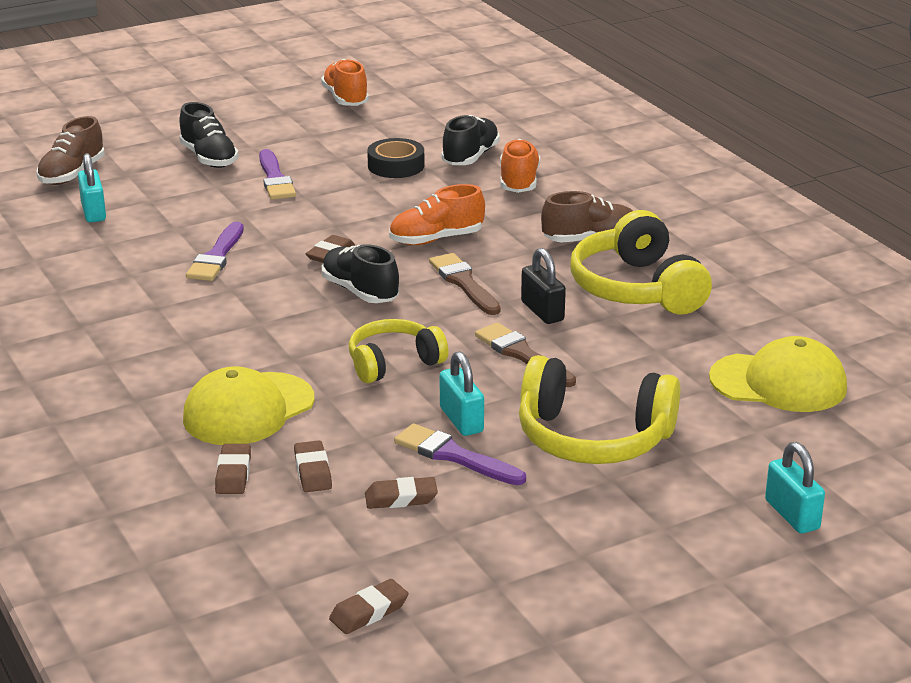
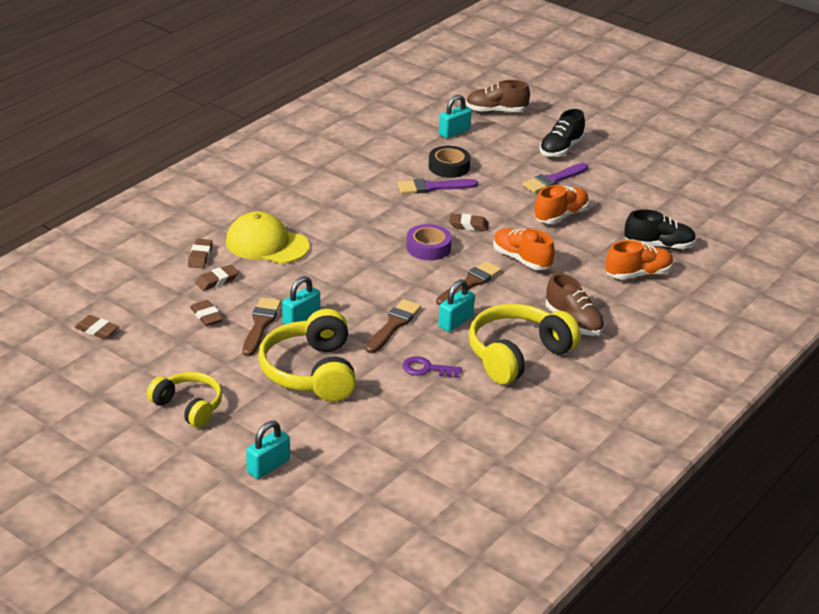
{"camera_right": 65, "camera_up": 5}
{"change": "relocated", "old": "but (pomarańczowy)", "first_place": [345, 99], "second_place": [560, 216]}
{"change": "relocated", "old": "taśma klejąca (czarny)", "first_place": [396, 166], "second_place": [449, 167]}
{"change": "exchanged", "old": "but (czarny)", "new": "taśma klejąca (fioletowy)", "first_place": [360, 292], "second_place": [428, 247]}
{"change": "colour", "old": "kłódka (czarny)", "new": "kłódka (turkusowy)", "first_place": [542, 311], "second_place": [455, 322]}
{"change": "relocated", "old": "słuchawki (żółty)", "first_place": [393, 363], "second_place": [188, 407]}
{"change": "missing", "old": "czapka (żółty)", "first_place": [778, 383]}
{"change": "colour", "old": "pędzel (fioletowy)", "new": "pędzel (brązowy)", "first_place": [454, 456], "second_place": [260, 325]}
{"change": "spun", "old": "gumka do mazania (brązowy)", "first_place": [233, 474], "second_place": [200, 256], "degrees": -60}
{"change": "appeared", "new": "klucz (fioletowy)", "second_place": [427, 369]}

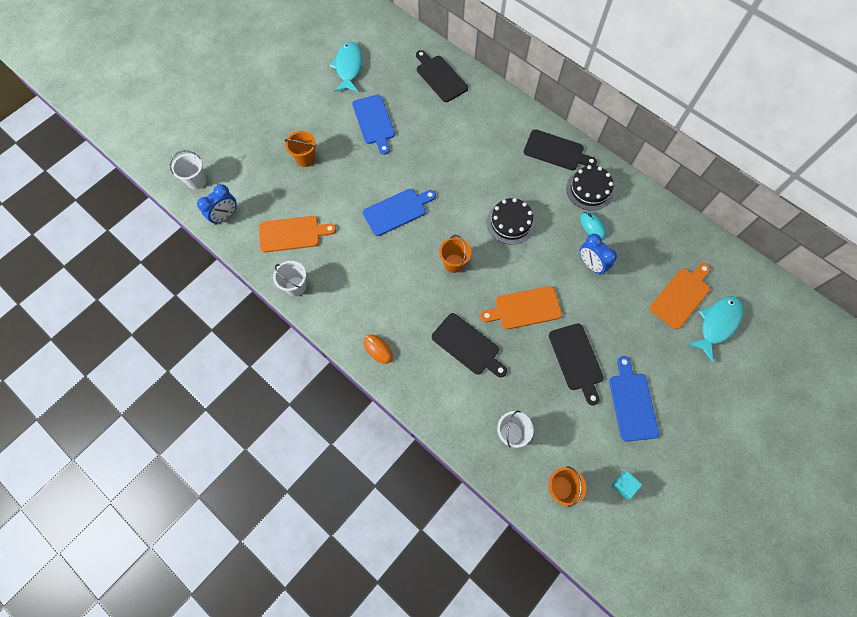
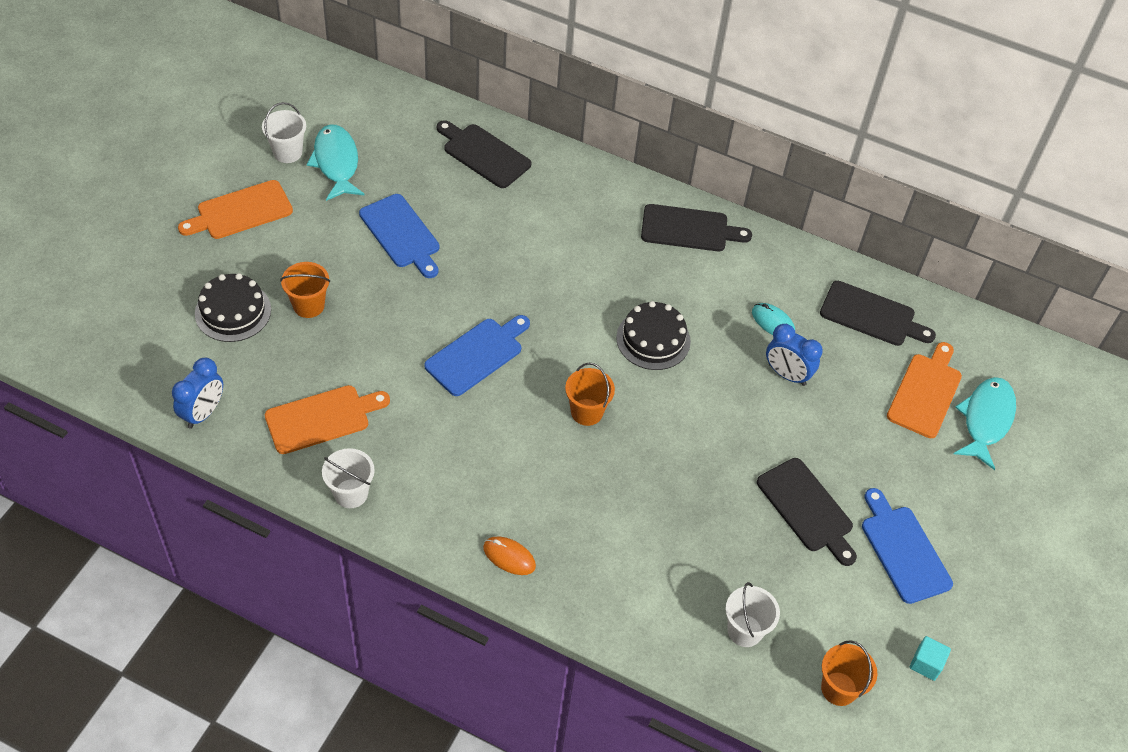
{"camera_right": -20, "camera_up": -15}
{"change": "relocated", "old": "wiadro (biały)", "first_place": [196, 181], "second_place": [287, 152]}
{"change": "relocated", "old": "tort (czarny)", "first_place": [589, 190], "second_place": [233, 311]}
{"change": "relocated", "old": "deska do krojenia (pomarańczowy)", "first_place": [524, 308], "second_place": [240, 211]}
{"change": "relocated", "old": "deska do krojenia (czarny)", "first_place": [468, 345], "second_place": [871, 315]}

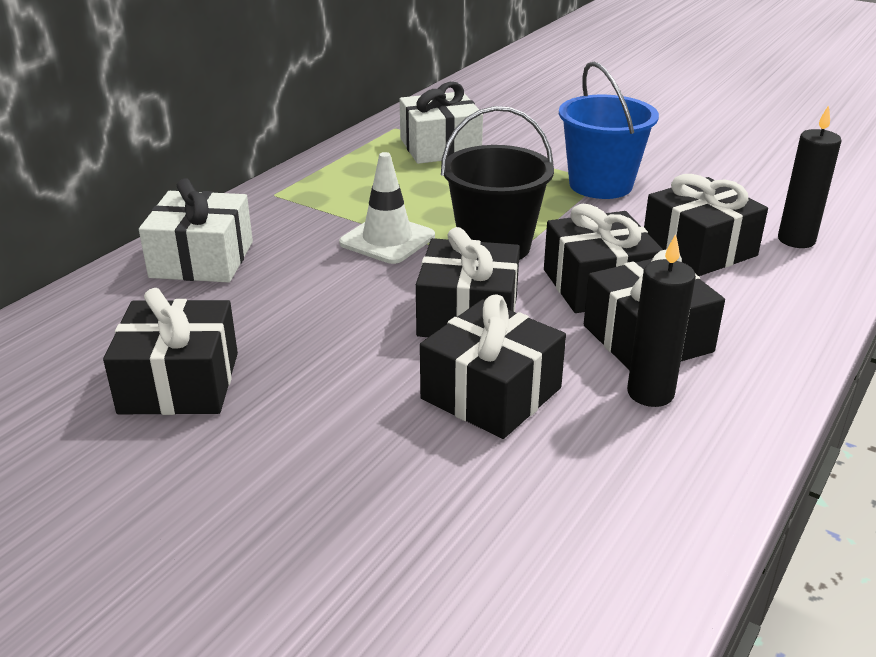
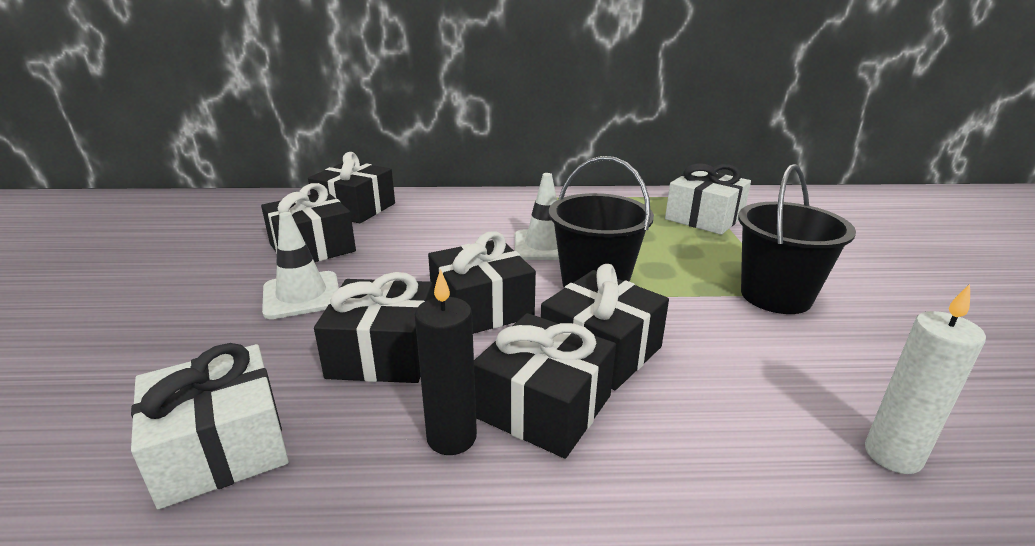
{"camera_right": 55, "camera_up": -5}
{"change": "colour", "old": "wiadro (niebieski)", "new": "wiadro (czarny)", "first_place": [600, 185], "second_place": [775, 296]}
{"change": "colour", "old": "świeca (czarny)", "new": "świeca (biały)", "first_place": [796, 240], "second_place": [892, 455]}
{"change": "relocated", "old": "prezent (czarny)", "first_place": [699, 249], "second_place": [355, 208]}
{"change": "relocated", "old": "prezent (biały)", "first_place": [202, 259], "second_place": [221, 447]}
{"change": "appeared", "new": "pachołek (biały)", "second_place": [302, 295]}

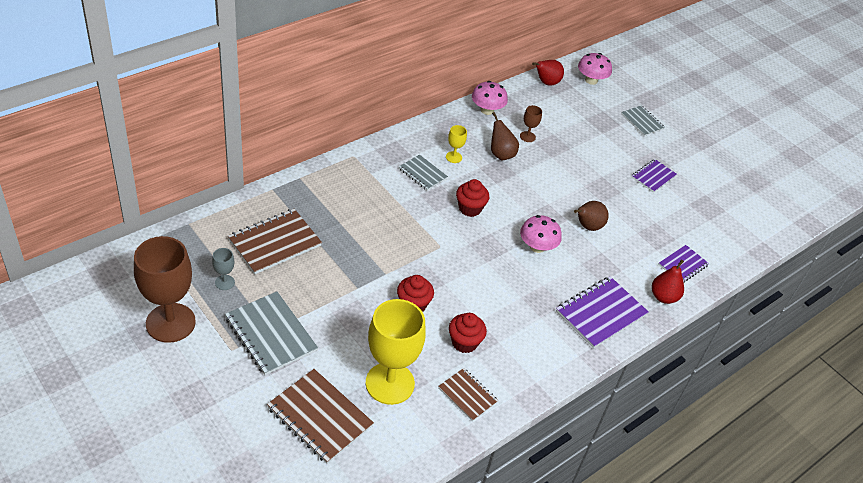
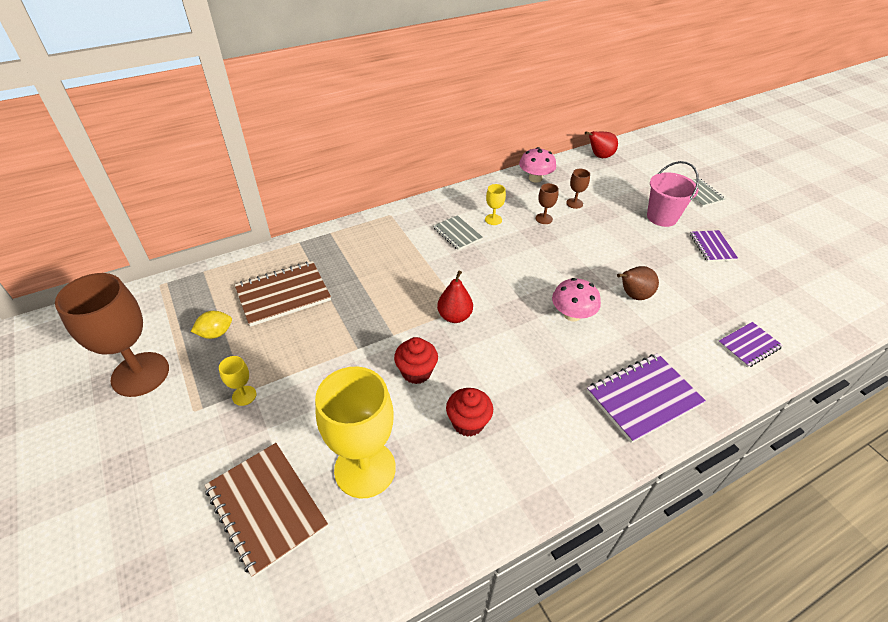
{"camera_right": 15, "camera_up": 0}
{"change": "missing", "old": "grzyb (różowy)", "first_place": [591, 80]}
{"change": "exchanged", "old": "gruszka (brązowy)", "new": "kielich (brązowy)", "first_place": [501, 154], "second_place": [544, 219]}
{"change": "spun", "old": "zeszyt (fioletowy)", "first_place": [653, 177], "second_place": [712, 247], "degrees": -60}
{"change": "missing", "old": "muffinka (czerwony)", "first_place": [470, 208]}
{"change": "exchanged", "old": "kielich (szary)", "new": "cytryna (żółty)", "first_place": [224, 282], "second_place": [216, 333]}
{"change": "relocated", "old": "gruszka (czerwony)", "first_place": [663, 297], "second_place": [454, 316]}
{"change": "exchanged", "old": "zeszyt (szary)", "new": "kielich (żółty)", "first_place": [271, 334], "second_place": [244, 395]}
{"change": "missing", "old": "zeszyt (brązowy)", "first_place": [467, 395]}
{"change": "appeared", "new": "wiadro (różowy)", "second_place": [662, 217]}

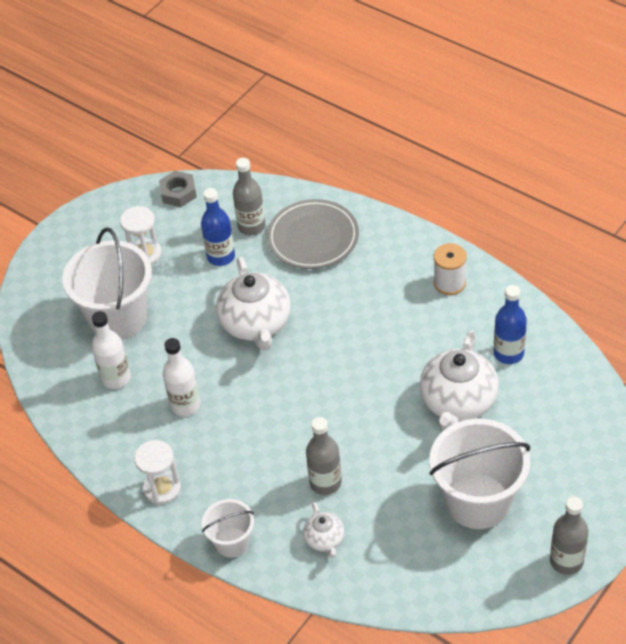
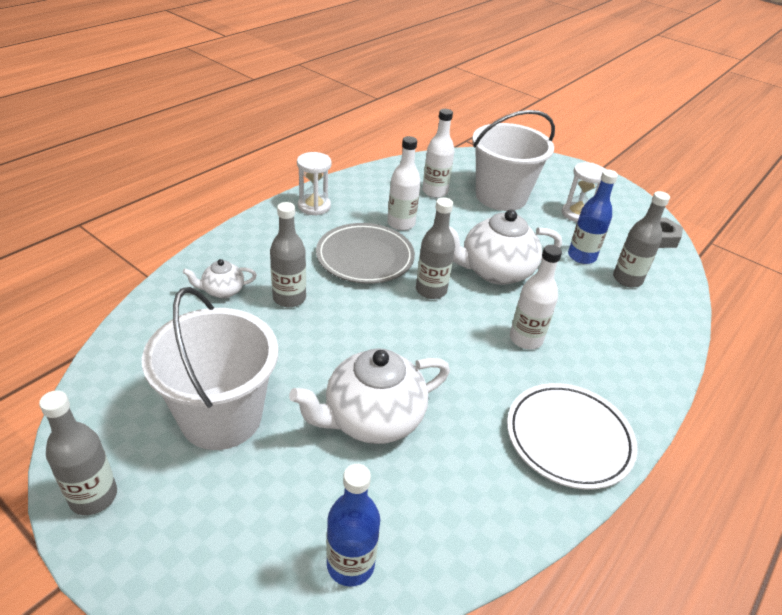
{"camera_right": 85, "camera_up": -10}
{"change": "relocated", "old": "talerz (szary)", "first_place": [313, 238], "second_place": [365, 257]}
{"change": "exchanged", "old": "szpulka (biały)", "new": "talerz (biały)", "first_place": [449, 283], "second_place": [568, 438]}
{"change": "relocated", "old": "butelka (niebieski)", "first_place": [508, 353], "second_place": [350, 564]}
{"change": "spun", "old": "imbryk (biały)", "first_place": [458, 402], "second_place": [371, 419], "degrees": -45}
{"change": "missing", "old": "wiadro (biały)", "first_place": [232, 542]}
{"change": "appeared", "new": "butelka (szary)", "second_place": [431, 290]}
{"change": "appeared", "new": "butelka (biały)", "second_place": [525, 339]}

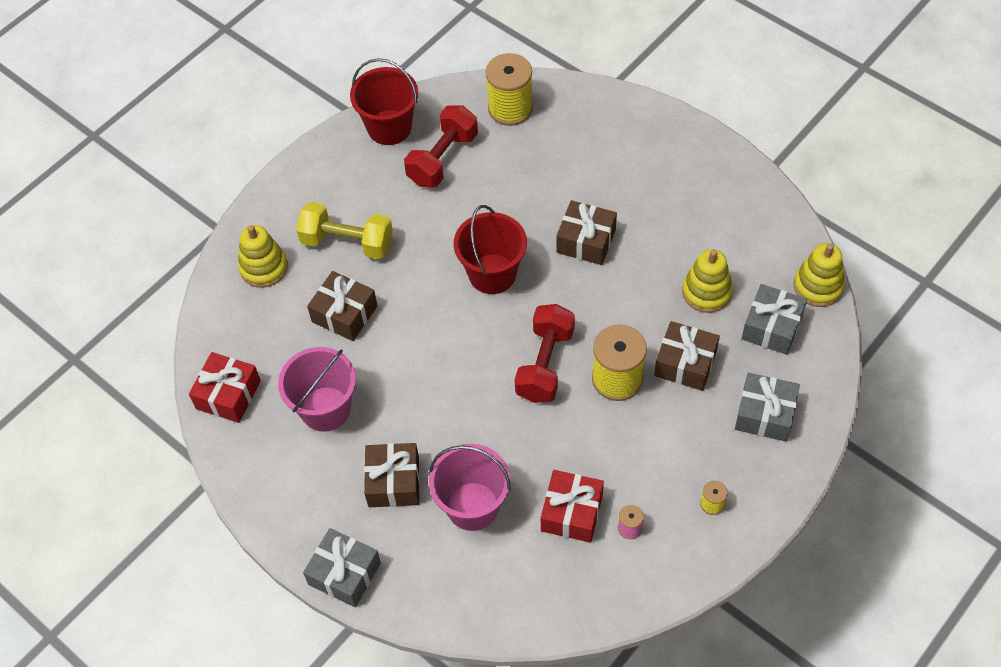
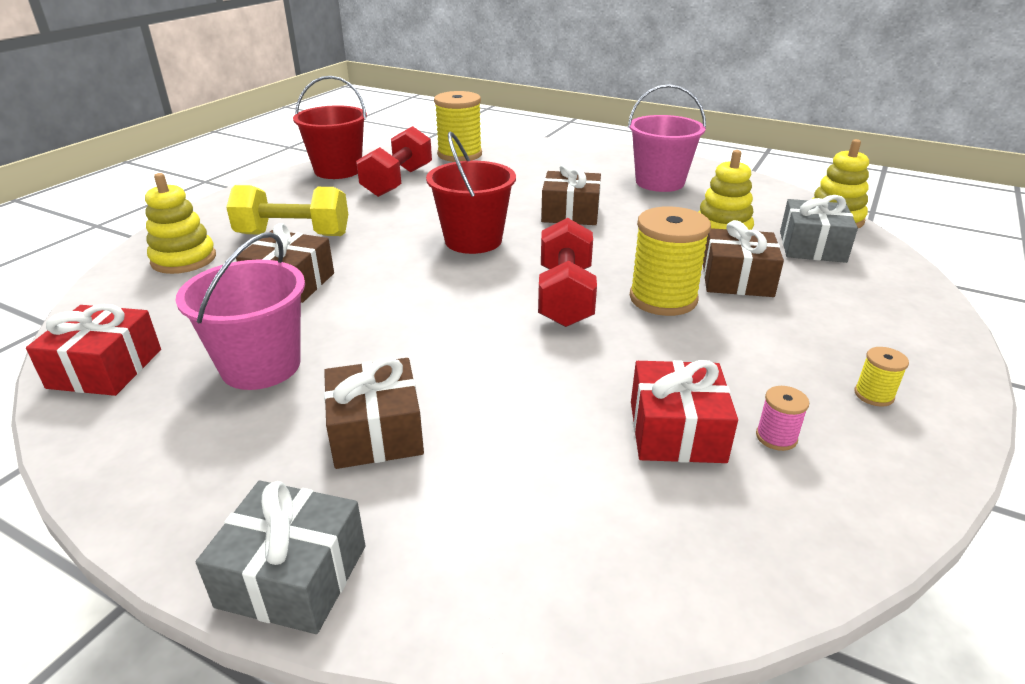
{"camera_right": -15, "camera_up": -25}
{"change": "missing", "old": "prezent (szary)", "first_place": [764, 414]}
{"change": "relocated", "old": "wiadro (różowy)", "first_place": [472, 506], "second_place": [660, 182]}

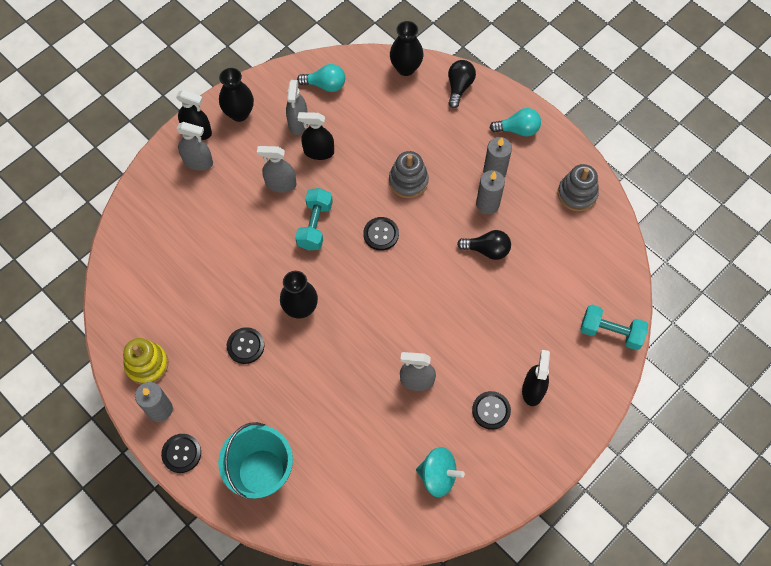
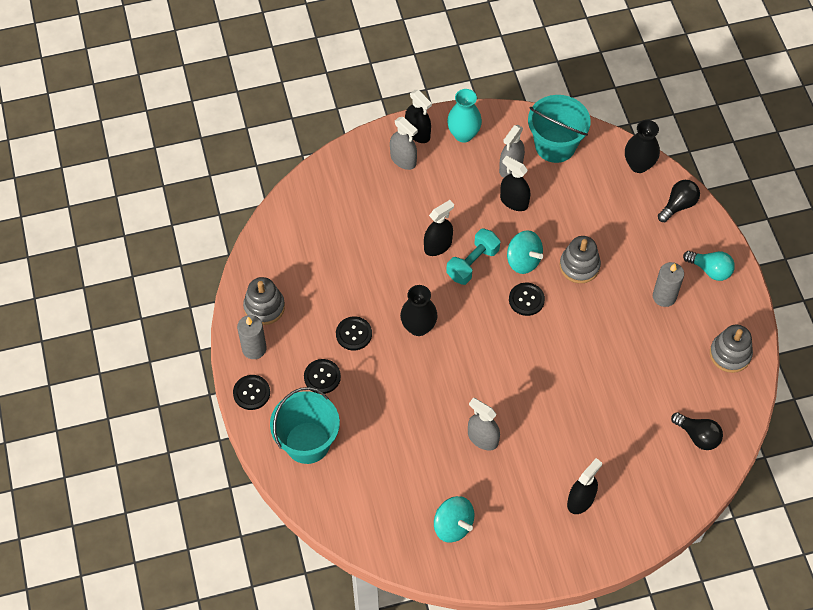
{"camera_right": 30, "camera_up": -5}
{"change": "exchanged", "old": "żarówka (turkusowy)", "new": "wiadro (turkusowy)", "first_place": [325, 85], "second_place": [555, 145]}
{"change": "colour", "old": "wazon (czarny)", "new": "wazon (turkusowy)", "first_place": [239, 113], "second_place": [463, 134]}
{"change": "missing", "old": "spryskiwacz (szary)", "first_place": [281, 184]}
{"change": "missing", "old": "świeca (szary)", "first_place": [487, 204]}
{"change": "relocated", "old": "żarówka (czarny)", "first_place": [487, 250], "second_place": [697, 436]}
{"change": "missing", "old": "hantel (turkusowy)", "first_place": [610, 332]}
{"change": "colour", "old": "zabawka nakładanka (żółty)", "new": "zabawka nakładanka (szary)", "first_place": [147, 364], "second_place": [264, 307]}
{"change": "relocated", "old": "guzik (czarny)", "first_place": [491, 410], "second_place": [322, 377]}
{"change": "appeared", "new": "spryskiwacz (czarny)", "second_place": [438, 246]}
{"change": "appeared", "new": "bączek (turkusowy)", "second_place": [523, 261]}

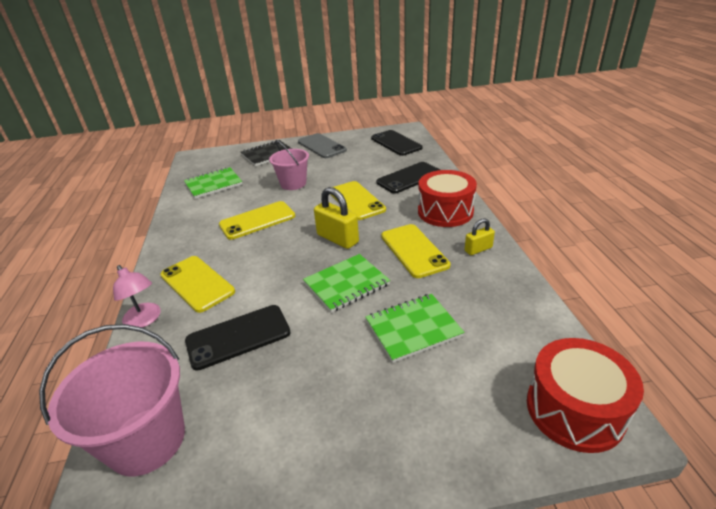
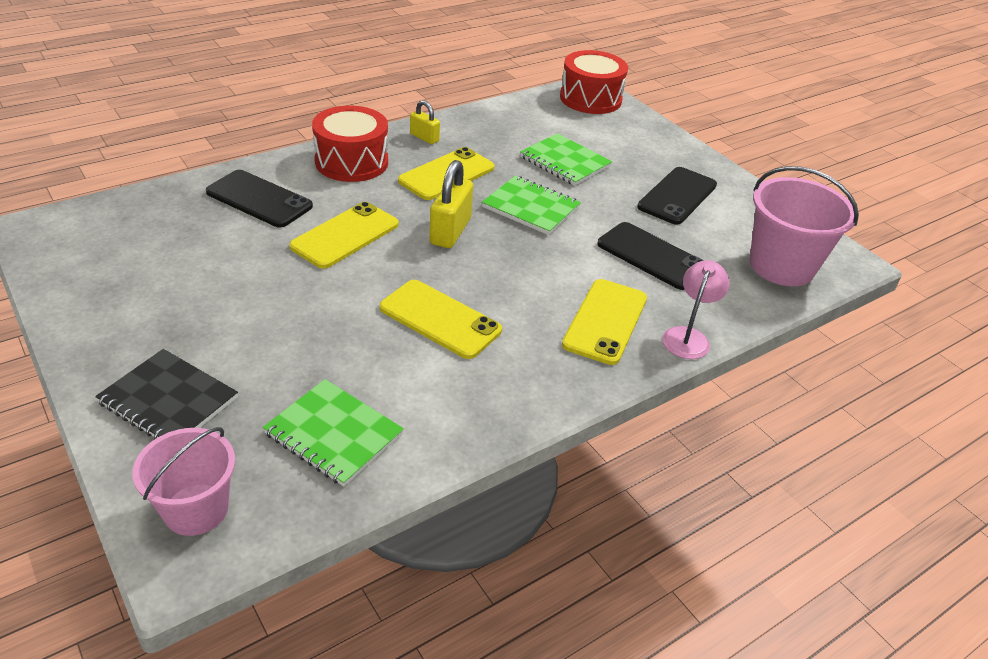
{"camera_right": -120, "camera_up": 5}
{"change": "relocated", "old": "telefon (czarny)", "first_place": [396, 143], "second_place": [677, 196]}
{"change": "missing", "old": "telefon (szary)", "first_place": [321, 146]}
{"change": "relocated", "old": "wiadro (różowy)", "first_place": [293, 183], "second_place": [196, 509]}

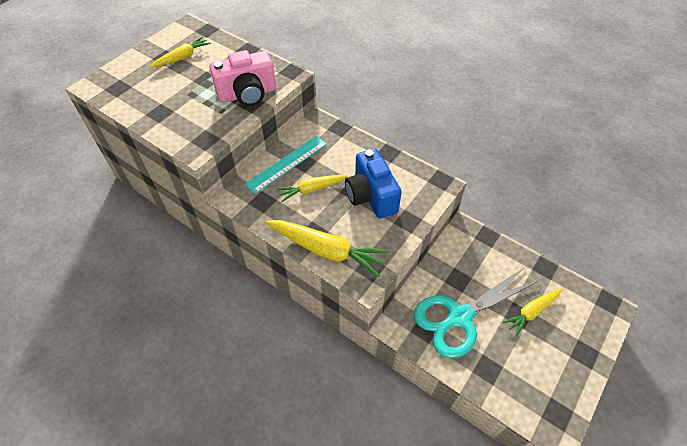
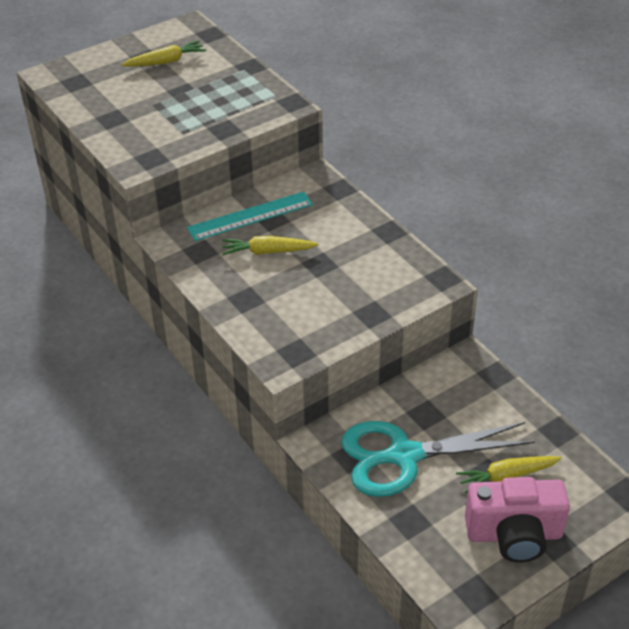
{"camera_right": 20, "camera_up": -10}
{"change": "relocated", "old": "aparat fotograficzny (różowy)", "first_place": [247, 94], "second_place": [514, 535]}
{"change": "missing", "old": "aparat fotograficzny (niebieski)", "first_place": [371, 196]}
{"change": "missing", "old": "marchewka (żółty)", "first_place": [327, 250]}

